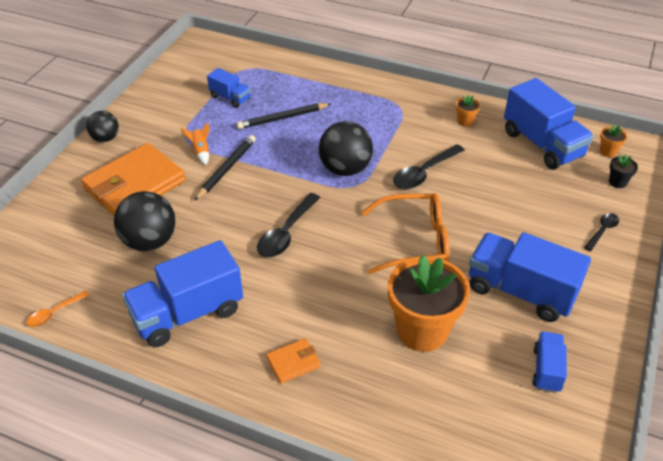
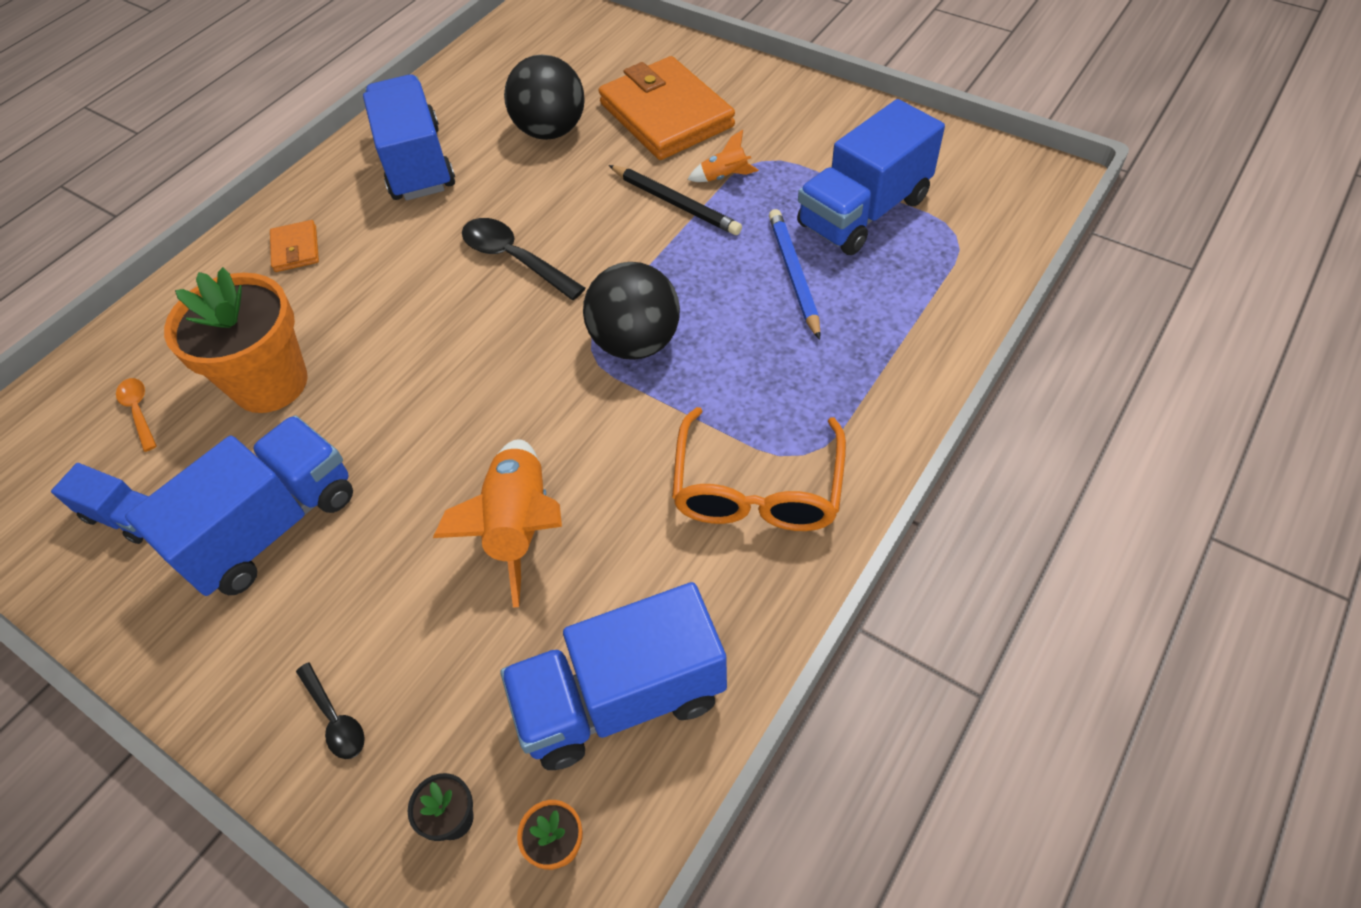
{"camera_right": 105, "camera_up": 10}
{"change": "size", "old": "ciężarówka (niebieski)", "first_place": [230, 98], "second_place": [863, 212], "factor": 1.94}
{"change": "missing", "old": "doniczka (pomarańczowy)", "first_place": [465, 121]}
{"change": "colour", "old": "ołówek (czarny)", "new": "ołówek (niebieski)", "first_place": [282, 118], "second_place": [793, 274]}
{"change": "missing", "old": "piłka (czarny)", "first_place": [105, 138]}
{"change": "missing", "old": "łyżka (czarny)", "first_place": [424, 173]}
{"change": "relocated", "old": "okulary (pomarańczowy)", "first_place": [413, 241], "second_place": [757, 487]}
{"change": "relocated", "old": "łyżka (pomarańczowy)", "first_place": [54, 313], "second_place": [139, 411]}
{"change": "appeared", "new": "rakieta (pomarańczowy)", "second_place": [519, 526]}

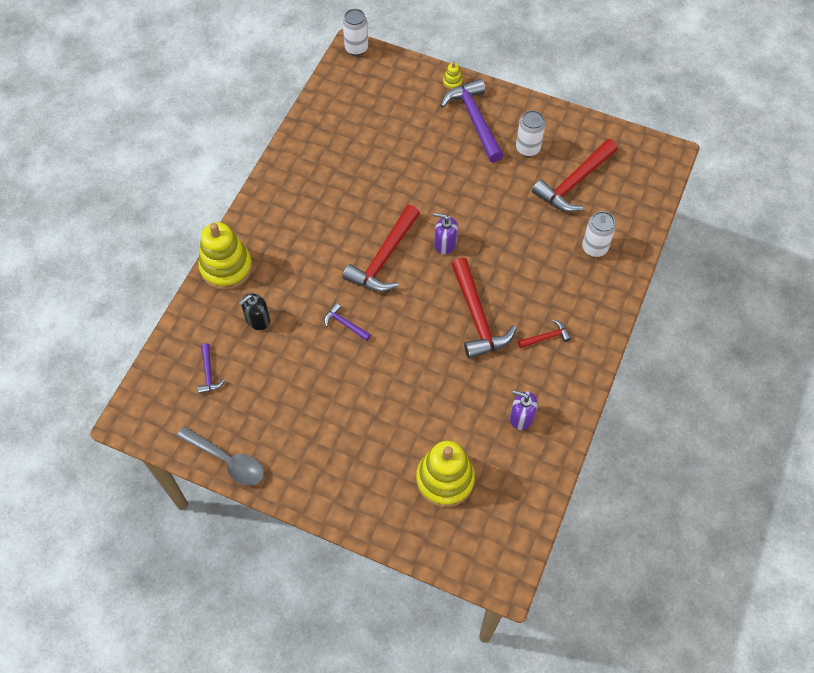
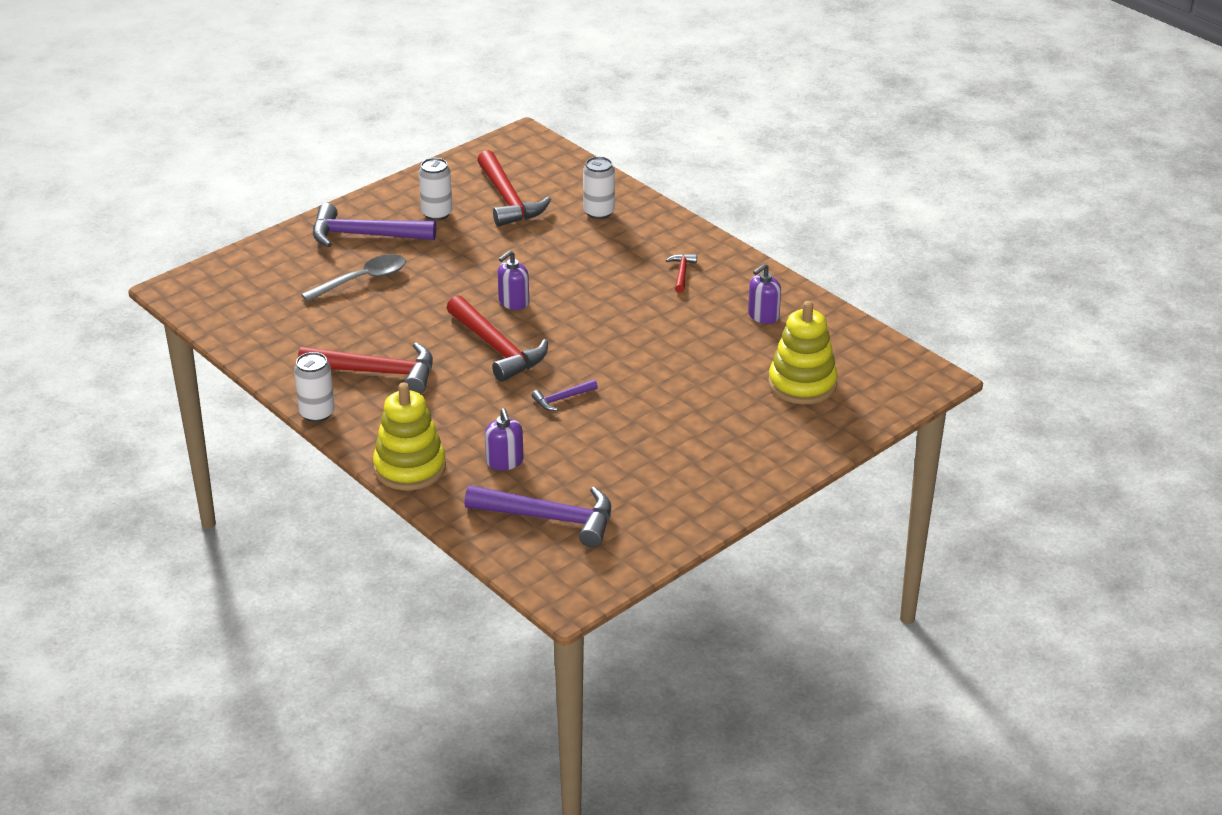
{"camera_right": -65, "camera_up": -25}
{"change": "relocated", "old": "puszka (biały)", "first_place": [356, 48], "second_place": [317, 413]}
{"change": "missing", "old": "zabawka nakładanka (żółty)", "first_place": [452, 82]}
{"change": "relocated", "old": "młotek (czerwony)", "first_place": [477, 317], "second_place": [377, 372]}
{"change": "colour", "old": "dozownik mydła (czarny)", "new": "dozownik mydła (fioletowy)", "first_place": [257, 319], "second_place": [505, 462]}
{"change": "size", "old": "młotek (fioletowy)", "first_place": [209, 373], "second_place": [550, 518], "factor": 2.1}
{"change": "relocated", "old": "łyżka (szary)", "first_place": [227, 460], "second_place": [362, 280]}

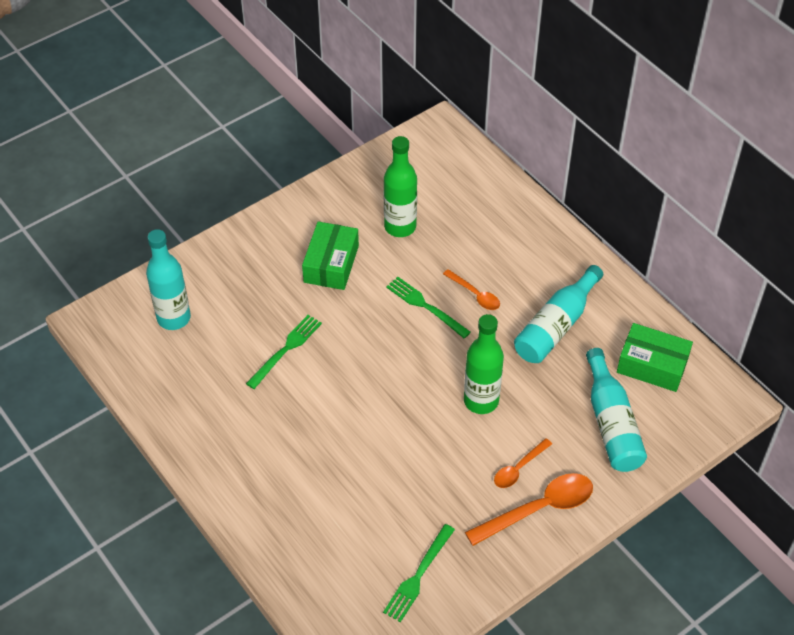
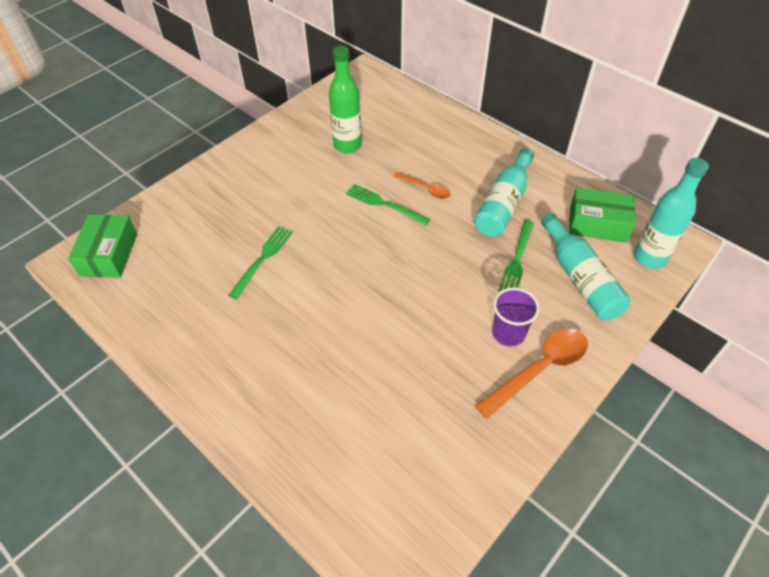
{"camera_right": -10, "camera_up": 0}
{"change": "relocated", "old": "pudełko (zielony)", "first_place": [331, 264], "second_place": [109, 254]}
{"change": "relocated", "old": "butelka (turkusowy)", "first_place": [174, 318], "second_place": [649, 258]}
{"change": "missing", "old": "butelka (zielony)", "first_place": [481, 401]}
{"change": "exchanged", "old": "łyżka (pomarańczowy)", "new": "szklanka (fioletowy)", "first_place": [519, 468], "second_place": [508, 333]}
{"change": "relocated", "old": "widelec (zielony)", "first_place": [418, 576], "second_place": [517, 260]}

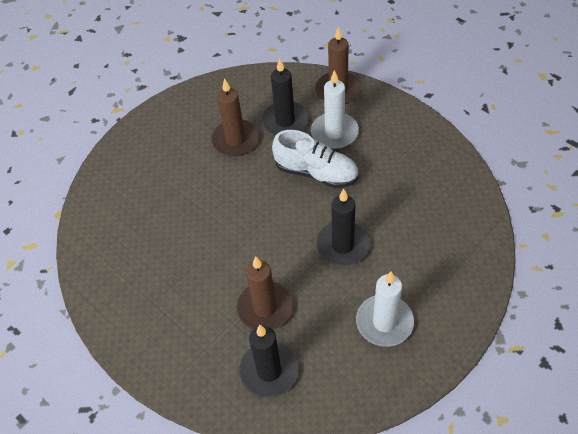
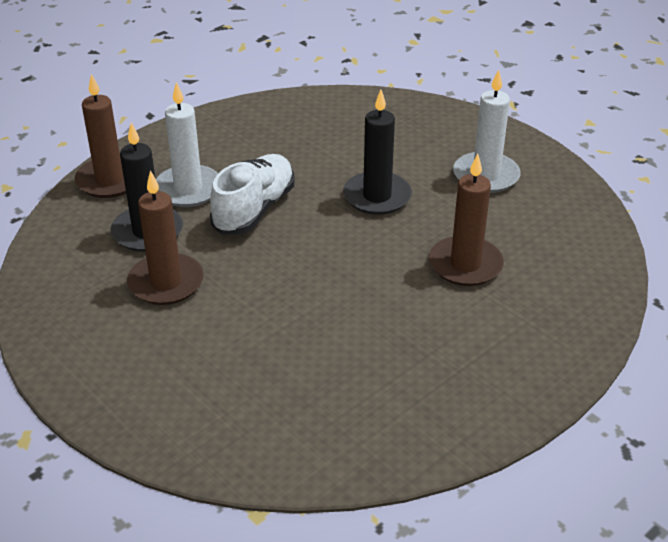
{"camera_right": -90, "camera_up": -15}
{"change": "missing", "old": "świeca (czarny)", "first_place": [269, 371]}

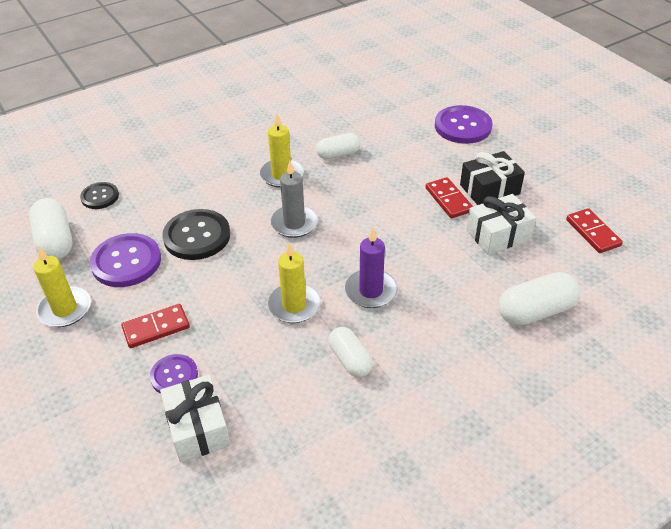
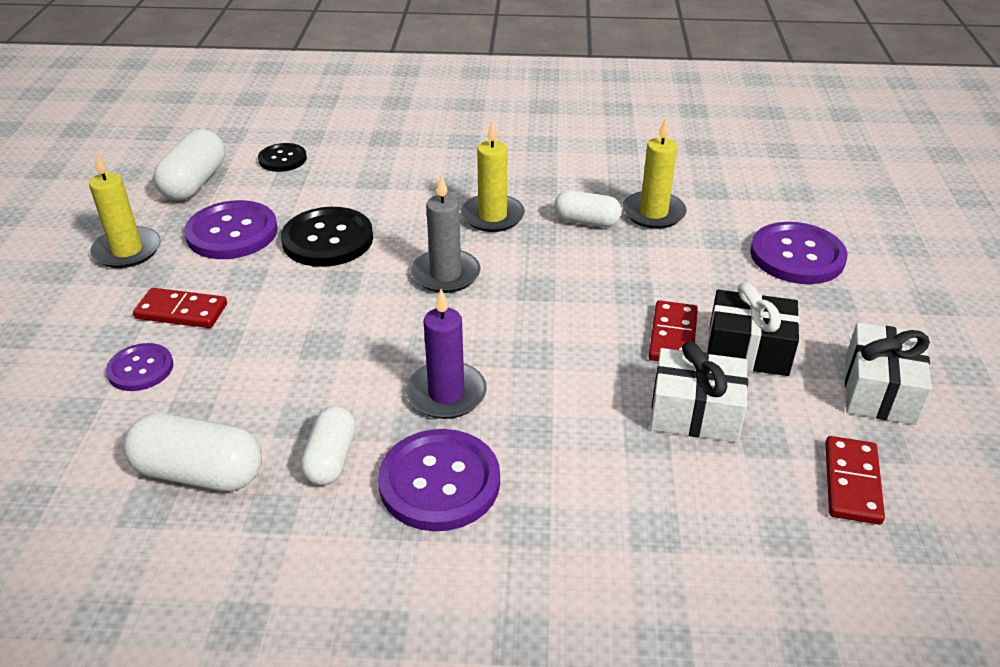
{"camera_right": 35, "camera_up": -5}
{"change": "relocated", "old": "świeca (żółty)", "first_place": [294, 305], "second_place": [653, 213]}
{"change": "relocated", "old": "kapsułka (biały)", "first_place": [535, 311], "second_place": [199, 473]}
{"change": "relocated", "old": "prezent (biały)", "first_place": [198, 428], "second_place": [879, 390]}
{"change": "appeared", "new": "guzik (fioletowy)", "second_place": [439, 482]}

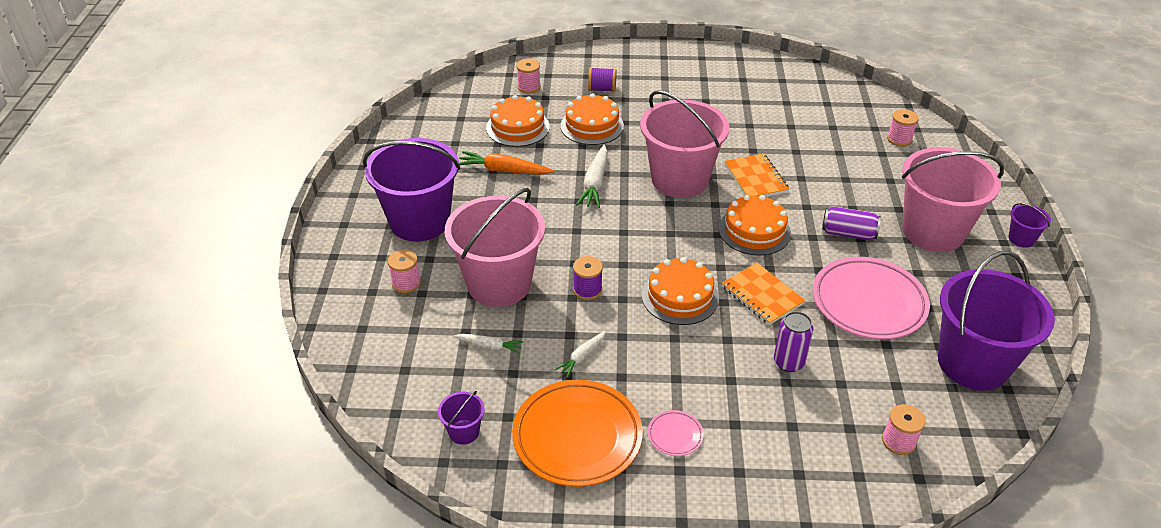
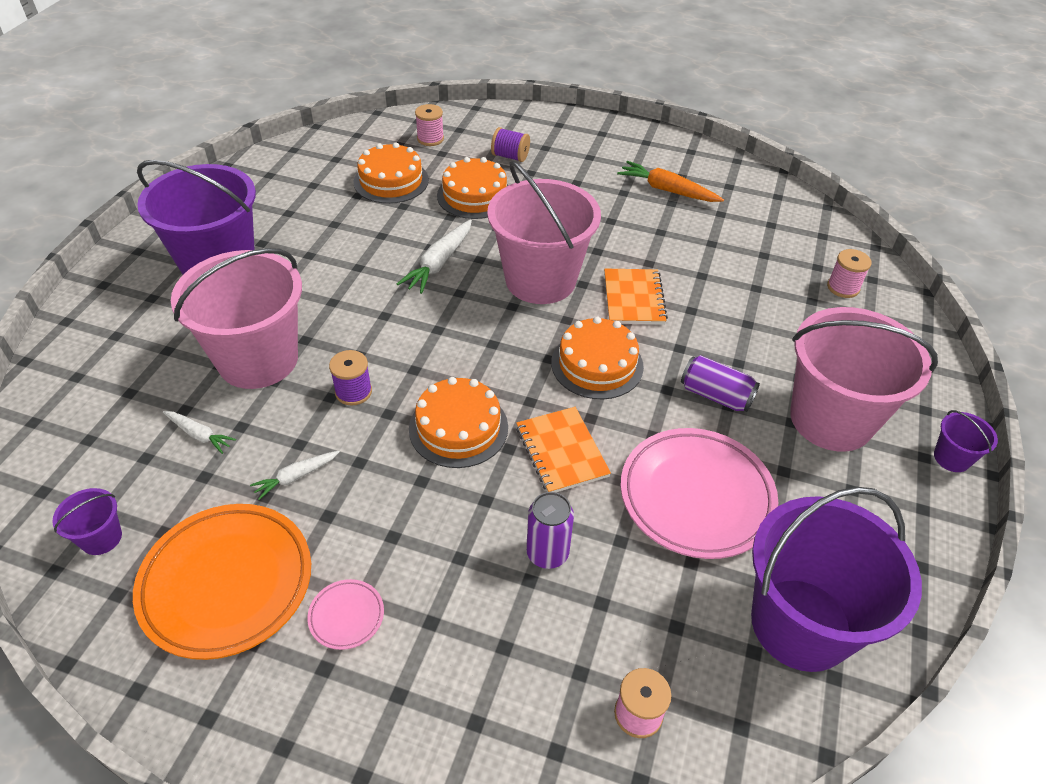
{"camera_right": 15, "camera_up": 5}
{"change": "relocated", "old": "marchewka (pomarańczowy)", "first_place": [504, 170], "second_place": [667, 190]}
{"change": "missing", "old": "szpulka (różowy)", "first_place": [406, 283]}

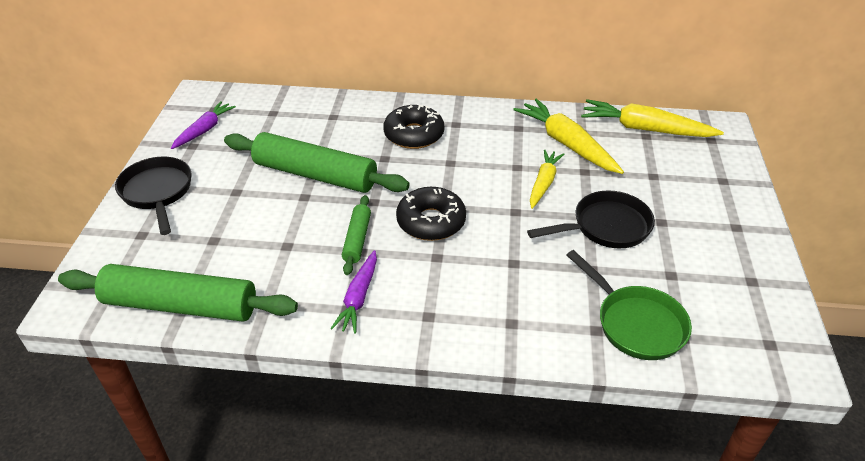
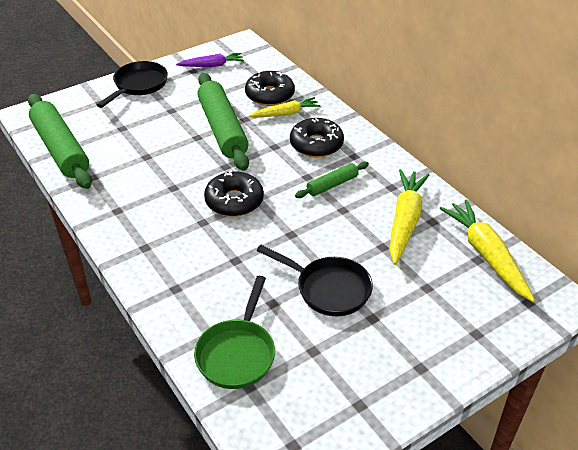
{"camera_right": 50, "camera_up": 0}
{"change": "relocated", "old": "marchewka (żółty)", "first_place": [543, 183], "second_place": [285, 114]}
{"change": "relocated", "old": "wałek do ciasta (zielony)", "first_place": [357, 239], "second_place": [332, 185]}
{"change": "missing", "old": "marchewka (fioletowy)", "first_place": [358, 297]}
{"change": "appeared", "new": "donut (czarny)", "second_place": [270, 95]}

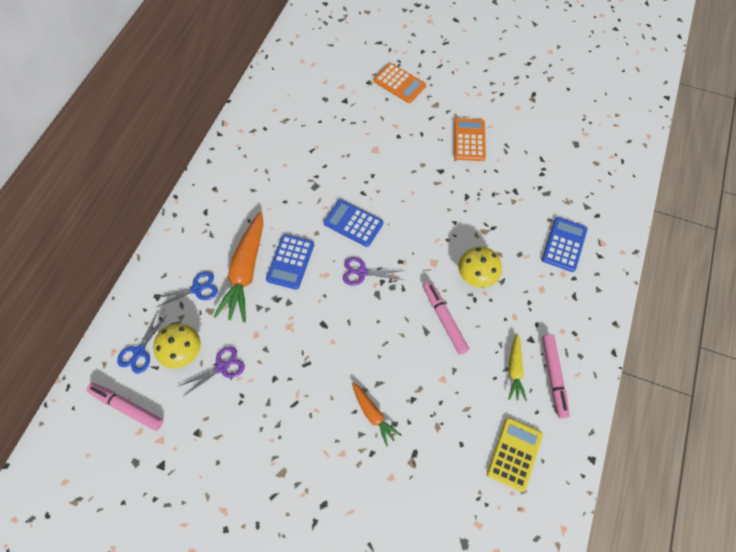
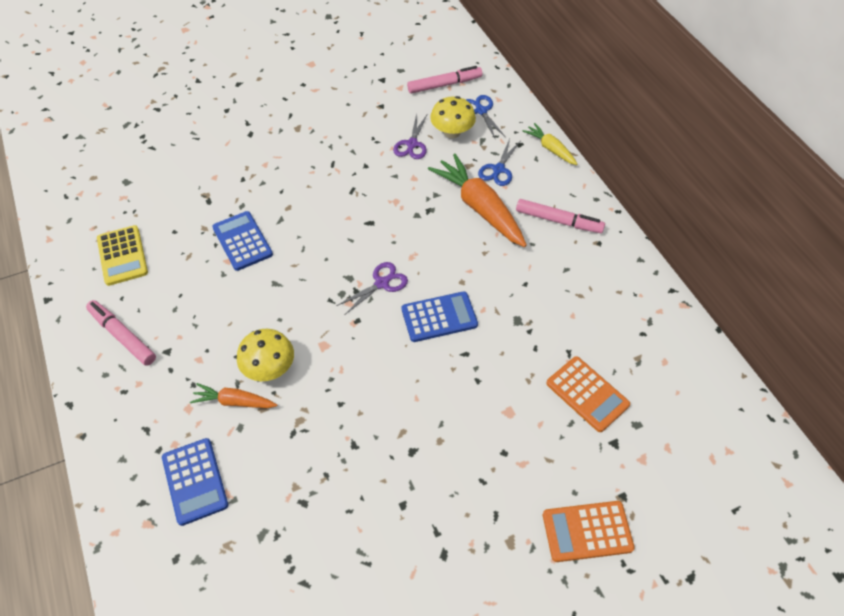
{"camera_right": 135, "camera_up": -10}
{"change": "relocated", "old": "kalkulator (pomarańczowy)", "first_place": [469, 140], "second_place": [587, 394]}
{"change": "relocated", "old": "kalkulator (niebieski)", "first_place": [290, 262], "second_place": [242, 241]}
{"change": "relocated", "old": "flamaster (różowy)", "first_place": [444, 319], "second_place": [558, 221]}
{"change": "relocated", "old": "marchewka (żółty)", "first_place": [514, 369], "second_place": [550, 149]}
{"change": "relocated", "old": "marchewka (pomarańczowy)", "first_place": [373, 414], "second_place": [234, 401]}

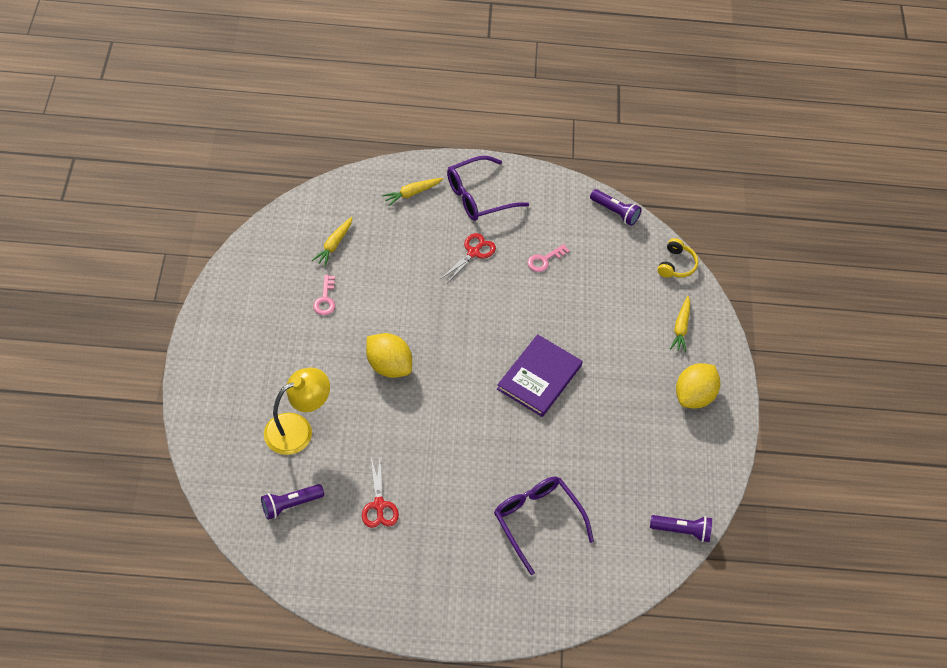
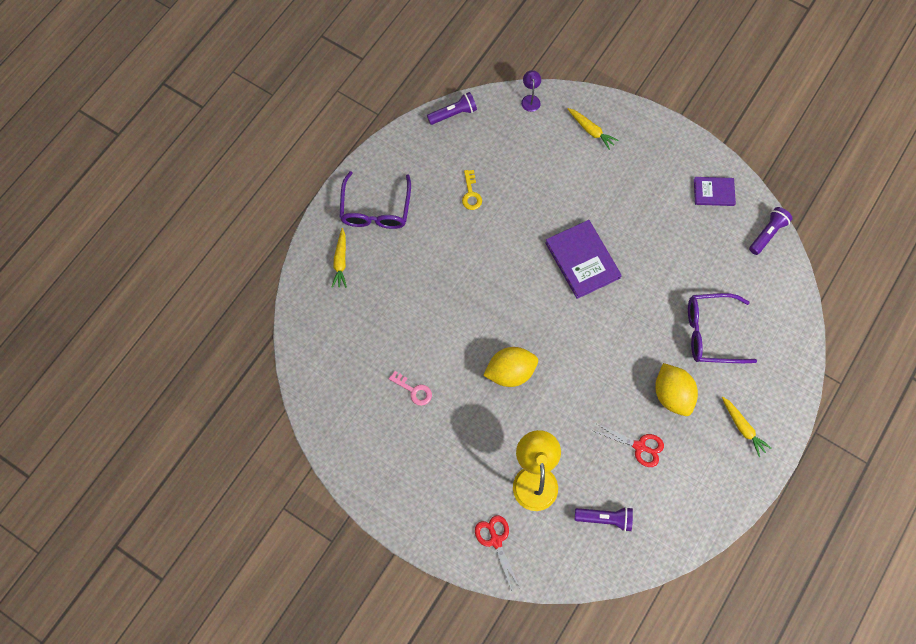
{"camera_right": -55, "camera_up": 15}
{"change": "relocated", "old": "marchewka (żółty)", "first_place": [334, 245], "second_place": [742, 427]}
{"change": "relocated", "old": "nożyczki (czerwony)", "first_place": [473, 252], "second_place": [496, 540]}
{"change": "exchanged", "old": "słuchawki (żółty)", "new": "lampka (fioletowy)", "first_place": [676, 265], "second_place": [530, 99]}
{"change": "colour", "old": "klucz (różowy)", "new": "klucz (żółty)", "first_place": [544, 260], "second_place": [471, 194]}
{"change": "relocated", "old": "cytryna (żółty)", "first_place": [694, 396], "second_place": [671, 394]}
{"change": "spun", "old": "latarka (fioletowy)", "first_place": [290, 505], "second_place": [605, 518], "degrees": -90}
{"change": "appeared", "new": "książka (fioletowy)", "second_place": [713, 192]}

